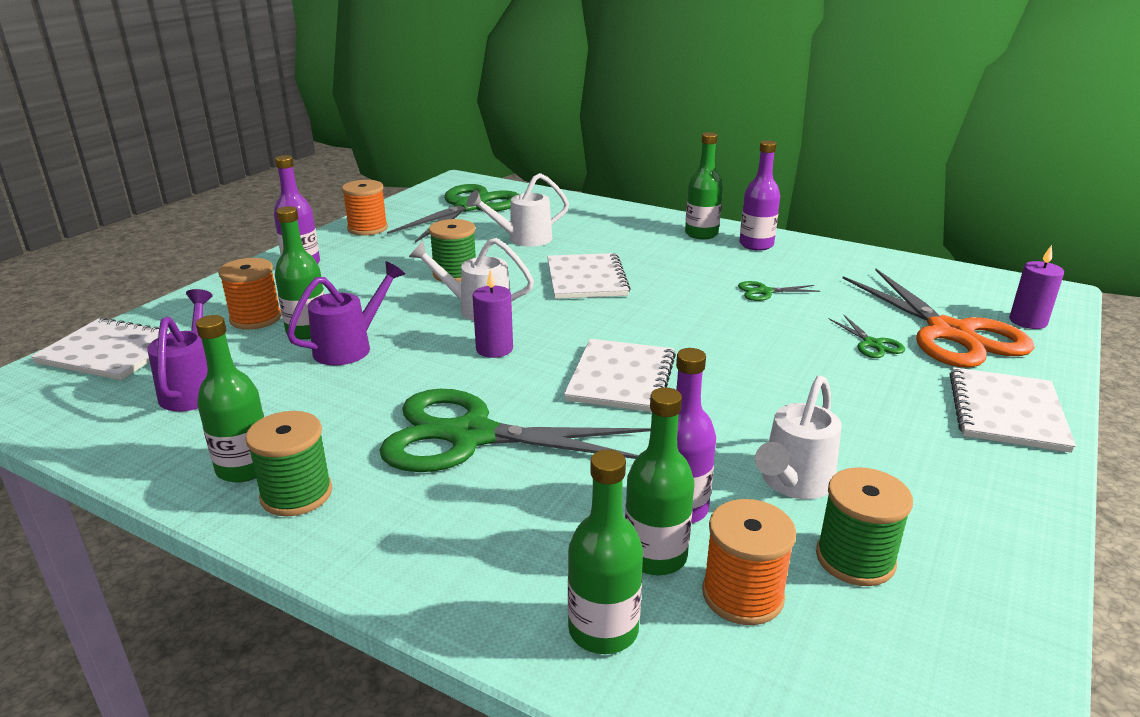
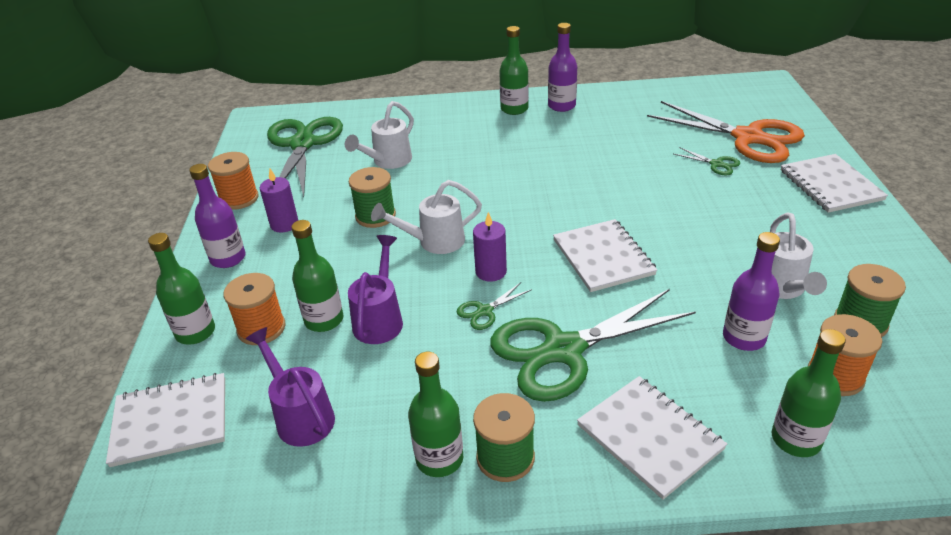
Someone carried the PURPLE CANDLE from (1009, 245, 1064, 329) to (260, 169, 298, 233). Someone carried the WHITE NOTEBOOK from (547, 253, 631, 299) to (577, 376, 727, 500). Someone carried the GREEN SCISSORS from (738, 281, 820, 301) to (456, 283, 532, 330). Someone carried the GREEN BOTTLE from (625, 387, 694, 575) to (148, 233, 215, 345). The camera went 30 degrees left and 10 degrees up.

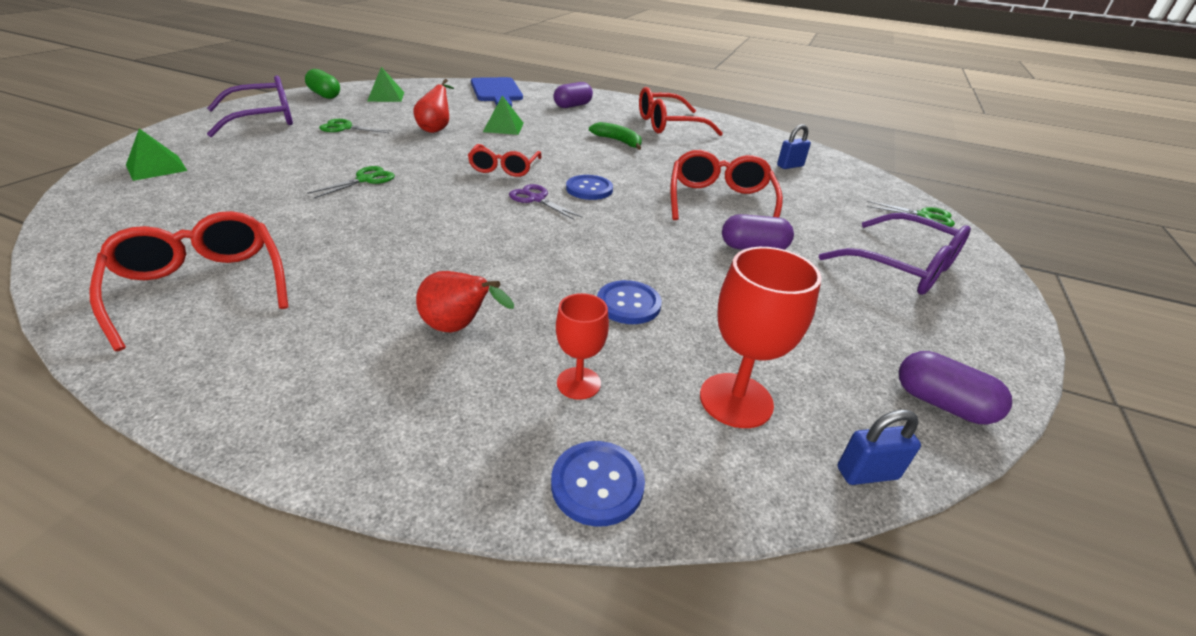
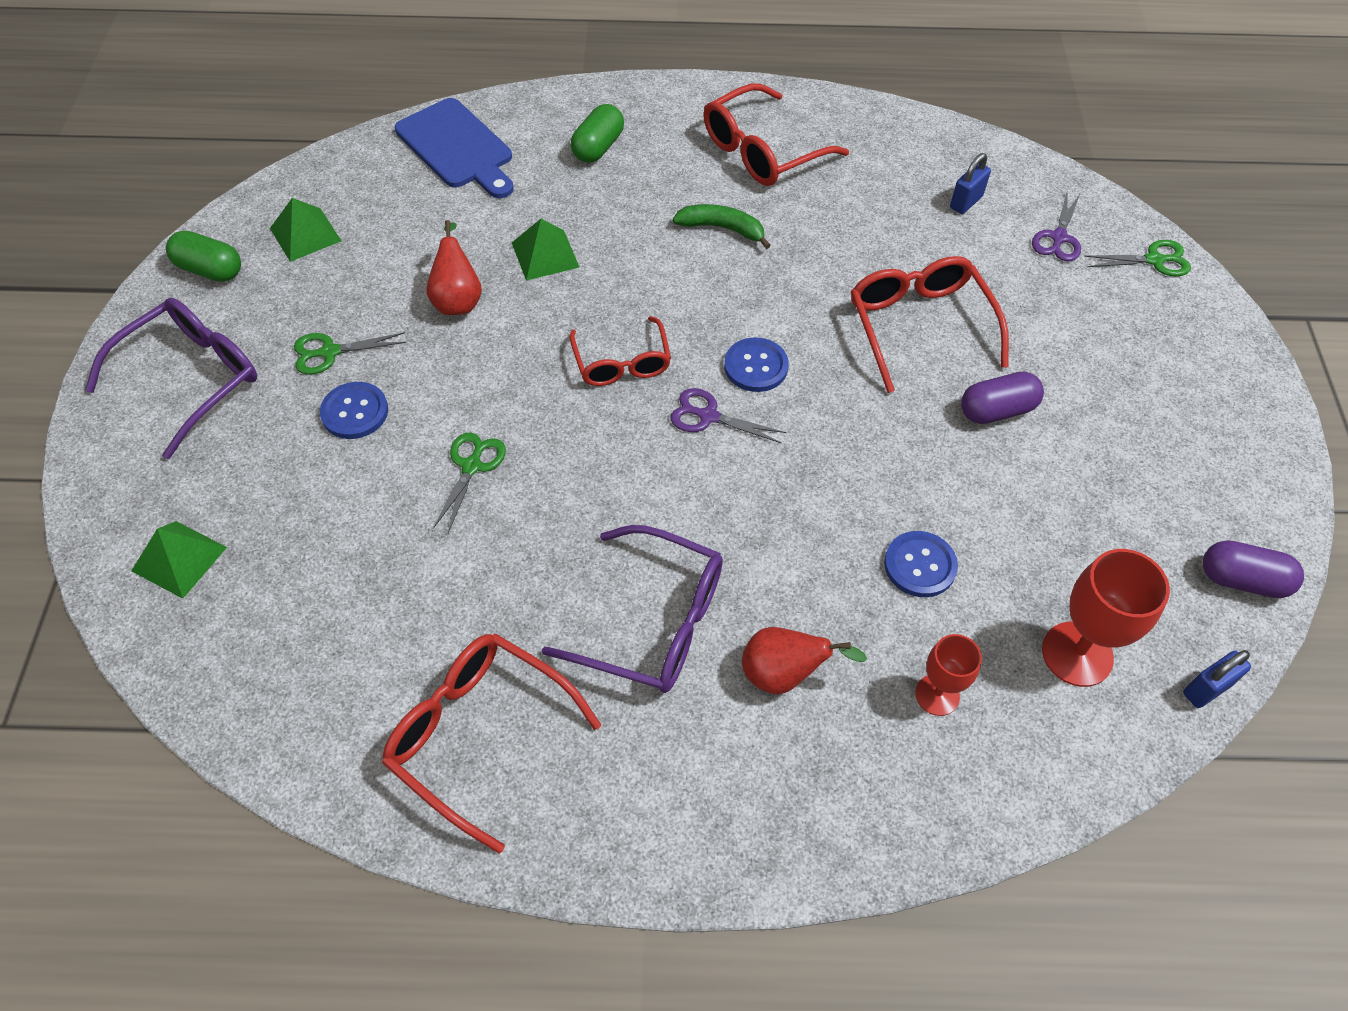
Someone repainted the PURPLE CAPSULE at (553, 82, 593, 108), which became the GREEN CAPSULE at (571, 104, 624, 163). Someone carried the PURPLE GLASSES from (819, 213, 971, 295) to (542, 525, 723, 693). Someone carried the BLUE BUTTON from (551, 441, 645, 527) to (320, 382, 388, 439). Someone put down the PURPLE SCISSORS at (1032, 192, 1081, 261). The camera went 20 degrees left and 20 degrees up.

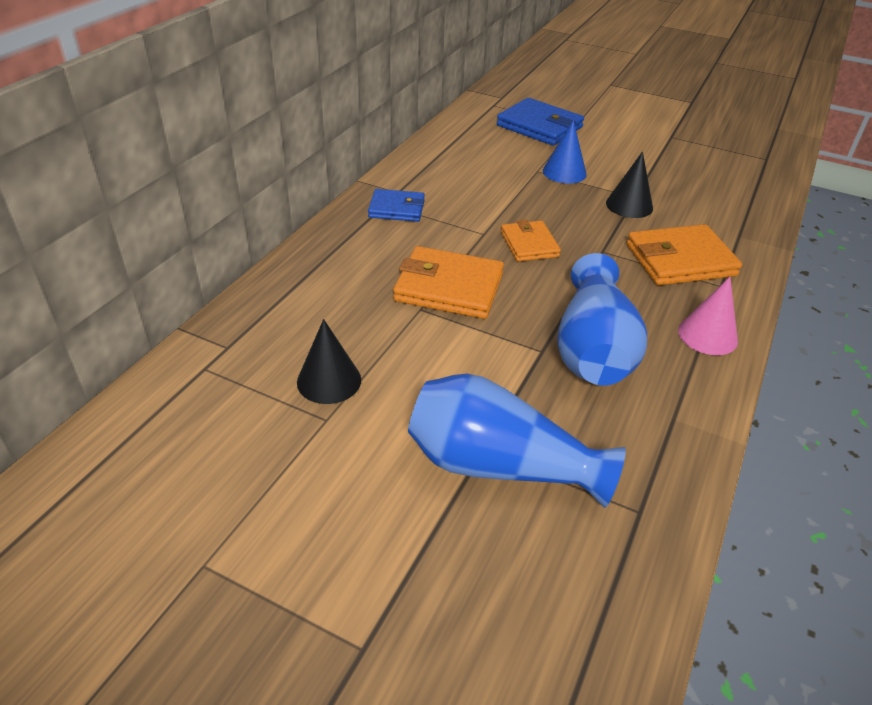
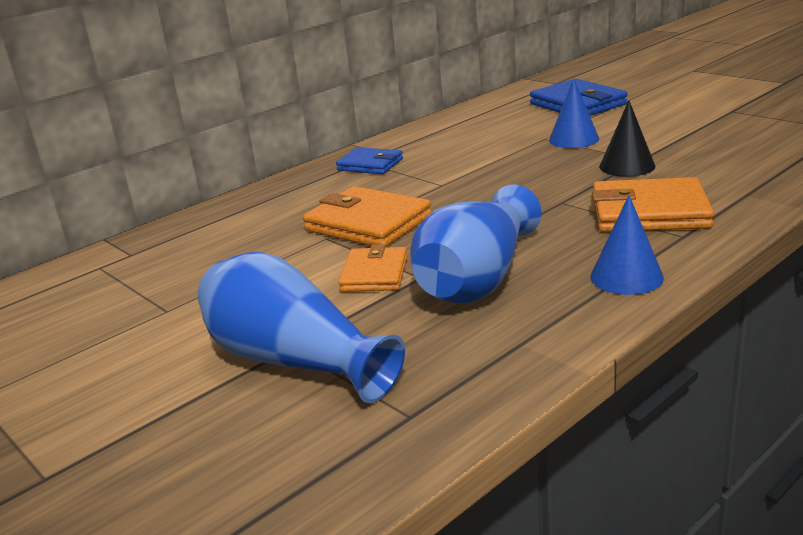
Someone carried the ORANGE WALLET from (501, 219, 561, 262) to (338, 244, 407, 292). Someone repainted the PINK CONE at (678, 277, 738, 355), which became the BLUE CONE at (590, 195, 664, 295). Someone took away the BLACK CONE at (297, 319, 361, 404). The camera went 25 degrees right and 15 degrees down.

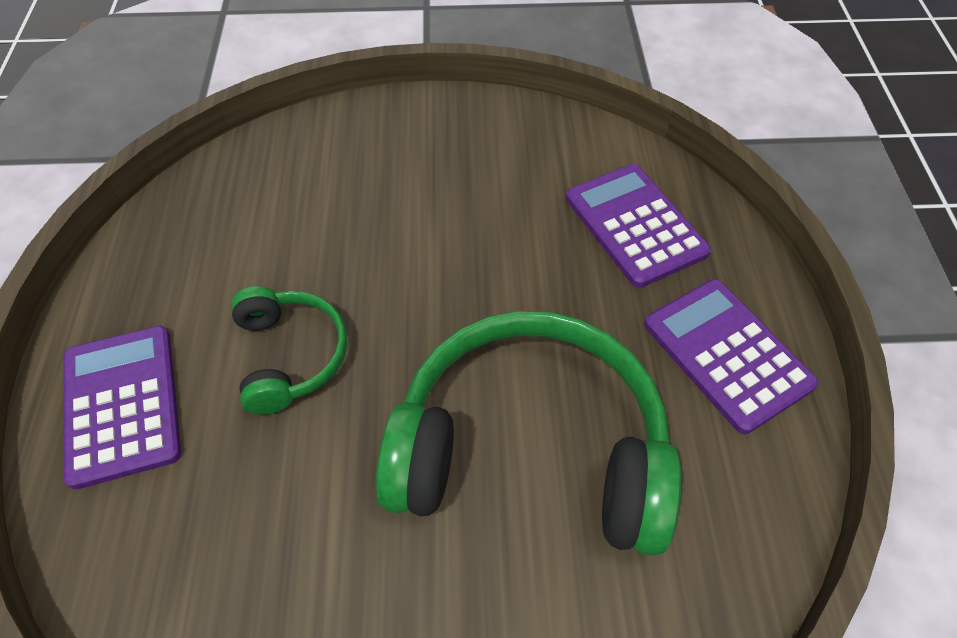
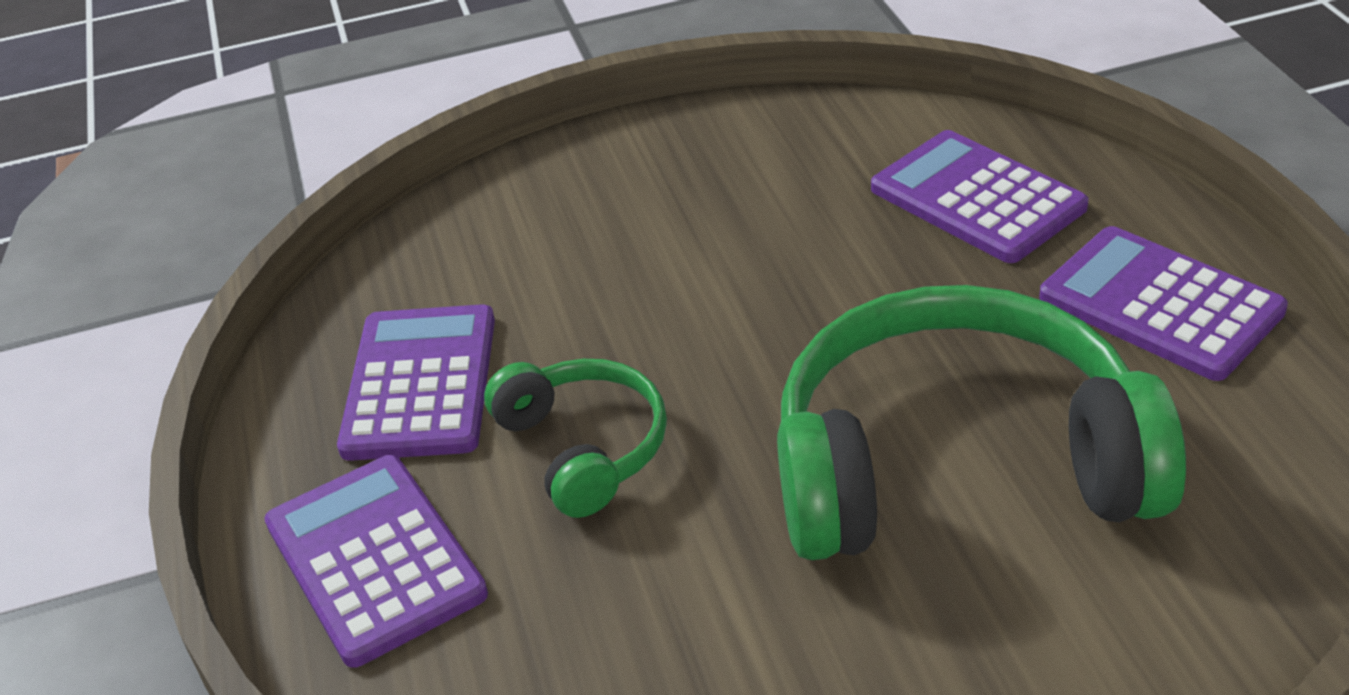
Someone put down the PURPLE CALCULATOR at (337, 304, 495, 461). The camera went 10 degrees left and 15 degrees down.

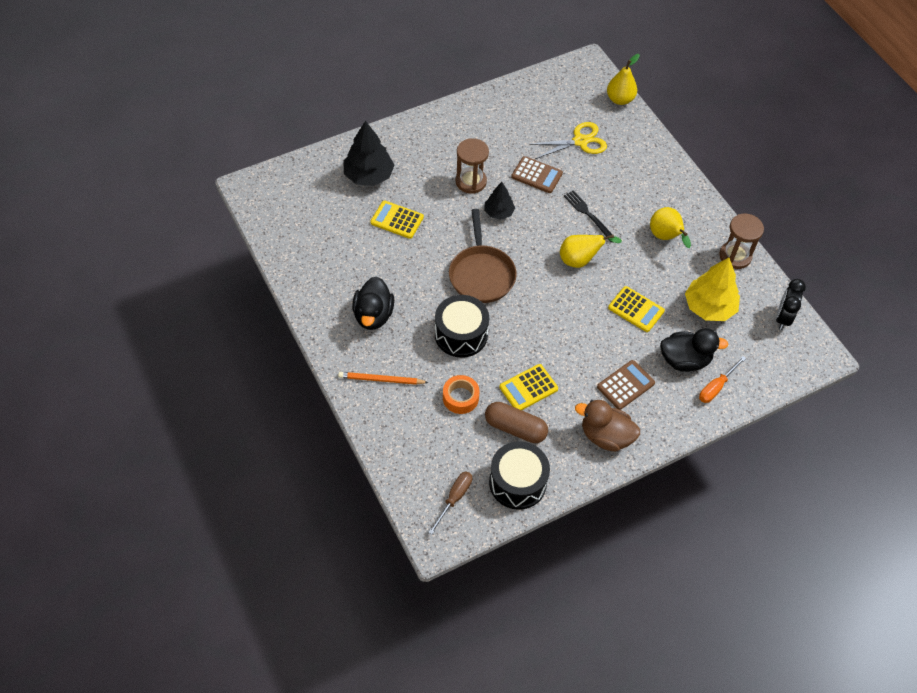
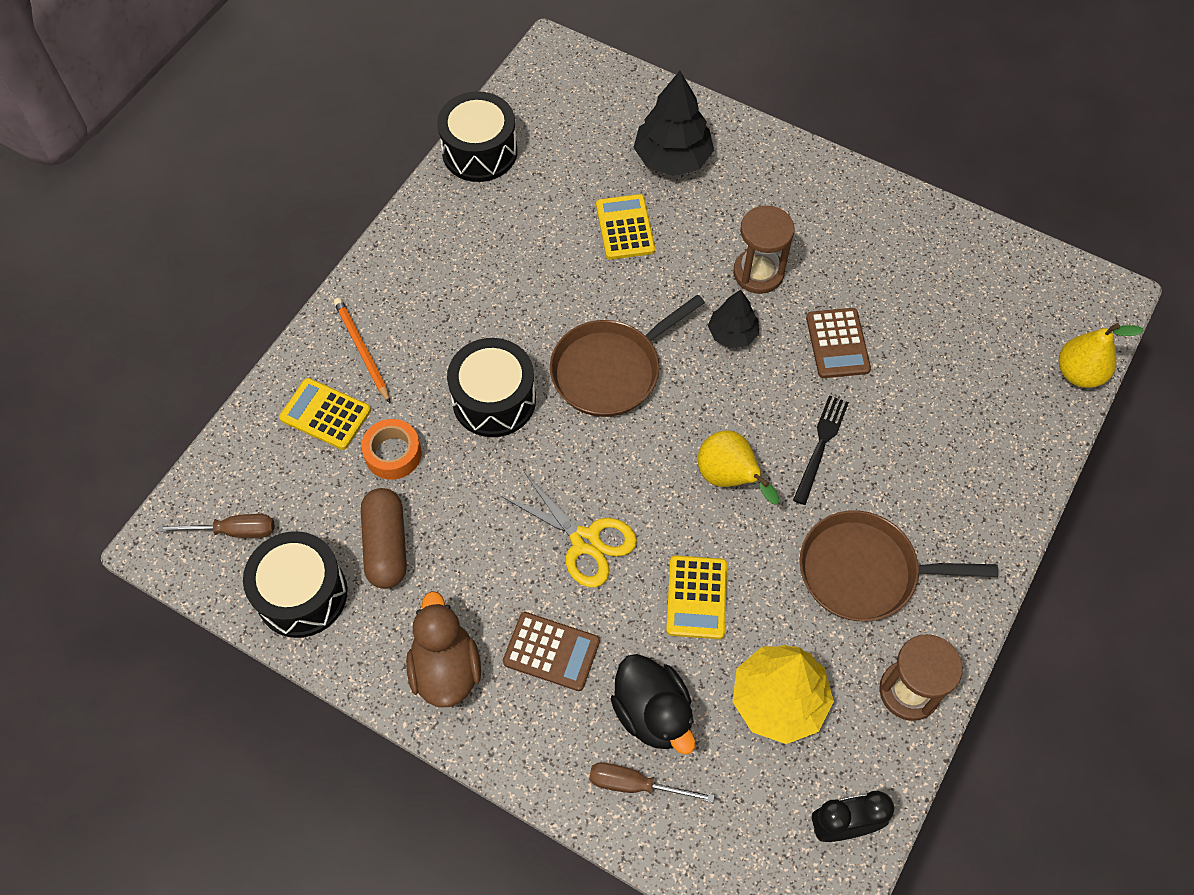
Someone carried the YELLOW SCISSORS from (529, 122, 607, 159) to (501, 472, 637, 587). Someone swapped the YELLOW PEAR at (650, 207, 691, 248) for the BROWN PAN at (800, 510, 998, 621). Someone took away the BLACK DUCK at (352, 276, 394, 330). Someone repainted the ORANGE SCREWDRIVER at (699, 356, 746, 403), which became the BROWN SCREWDRIVER at (589, 762, 715, 802). Someone carried the YELLOW CALCULATOR from (499, 364, 558, 410) to (279, 378, 371, 450). Someone put down the BLACK DRUM at (437, 91, 518, 182). The camera went 60 degrees right and 5 degrees up.

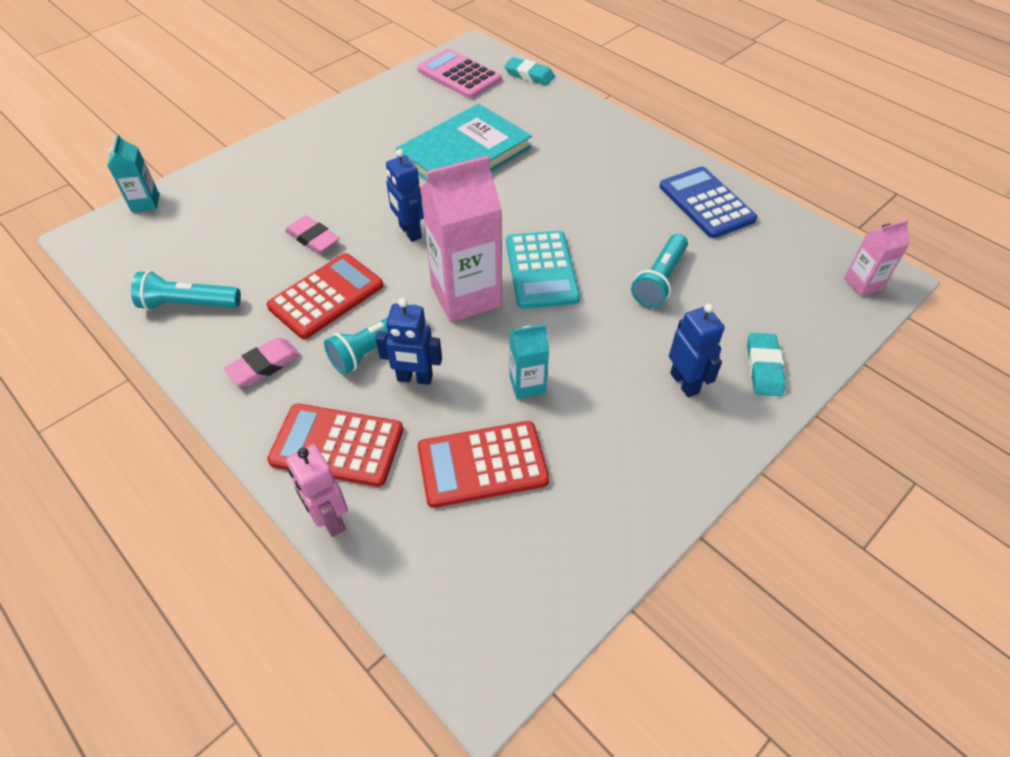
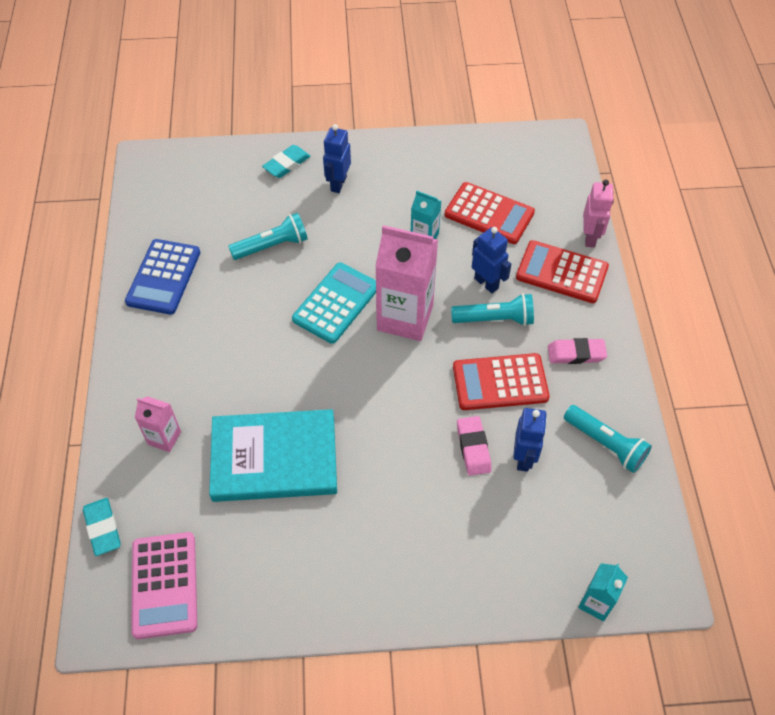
Someone carried the BLUE ROBOT from (386, 149, 424, 242) to (513, 408, 547, 472). Someone carried the PINK CARTON from (844, 220, 910, 296) to (135, 396, 181, 452). Someone rotated the RED CALCULATOR at (267, 403, 403, 487) by 150 degrees clockwise. The camera went 140 degrees left and 5 degrees up.

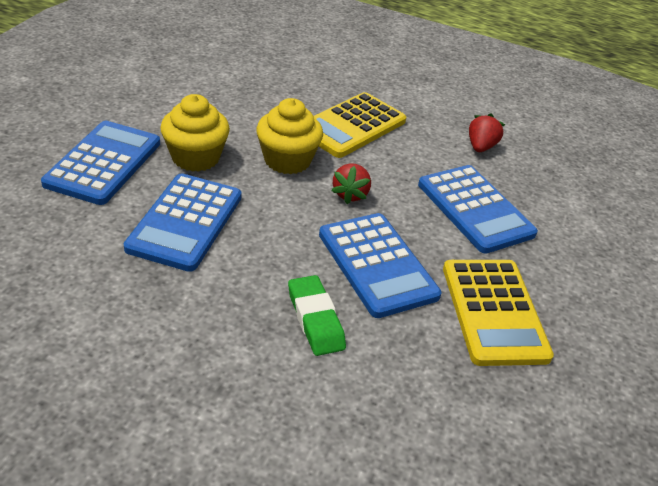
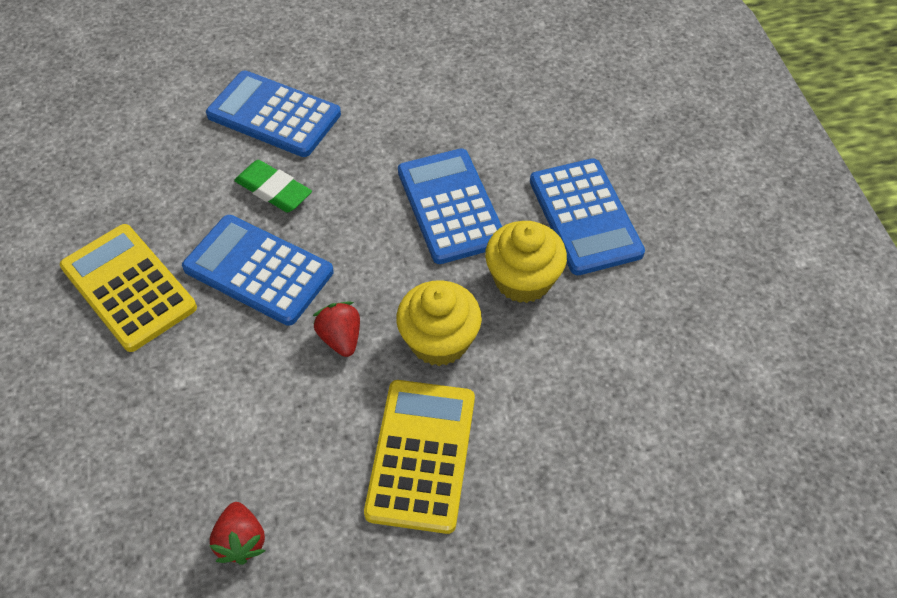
Someone carried the BLUE CALCULATOR from (418, 165, 538, 254) to (206, 71, 341, 157). The camera went 150 degrees right and 15 degrees up.

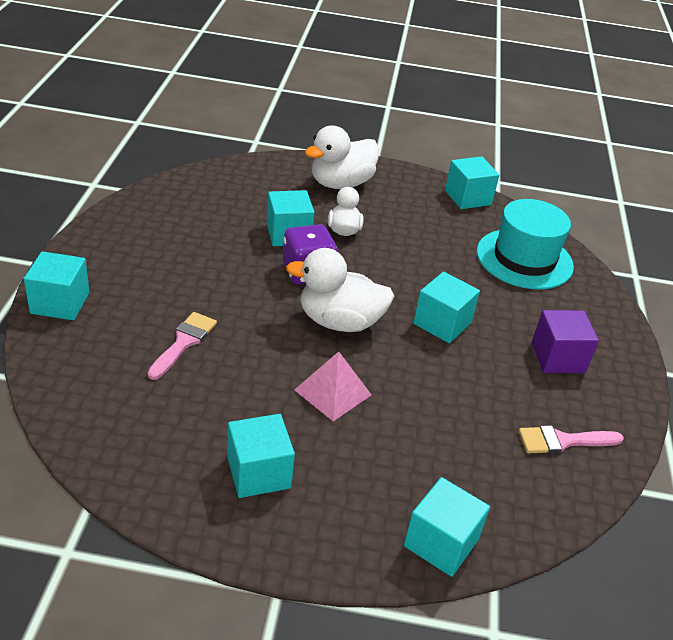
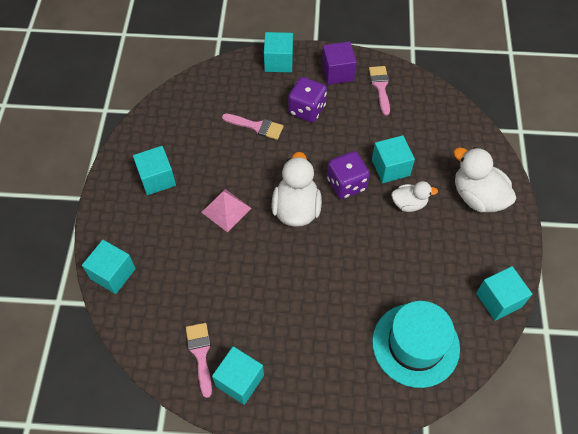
Someone carried the TURQUOISE CUBE from (414, 272, 480, 343) to (212, 346, 264, 405). Someone carried the PURPLE CUBE from (532, 310, 599, 373) to (322, 42, 357, 85). Someone put down the PINK BRUSH at (369, 66, 390, 116). Someone put down the PURPLE DICE at (288, 77, 327, 123). The camera went 90 degrees right and 20 degrees up.

